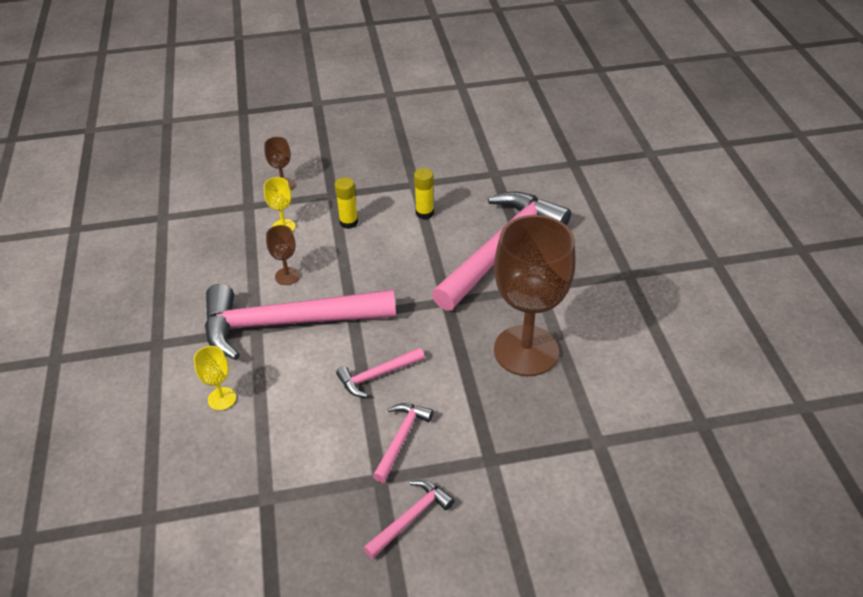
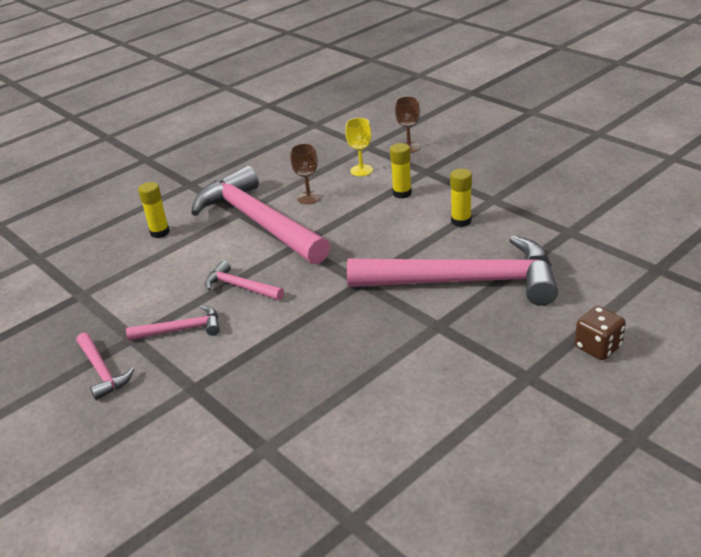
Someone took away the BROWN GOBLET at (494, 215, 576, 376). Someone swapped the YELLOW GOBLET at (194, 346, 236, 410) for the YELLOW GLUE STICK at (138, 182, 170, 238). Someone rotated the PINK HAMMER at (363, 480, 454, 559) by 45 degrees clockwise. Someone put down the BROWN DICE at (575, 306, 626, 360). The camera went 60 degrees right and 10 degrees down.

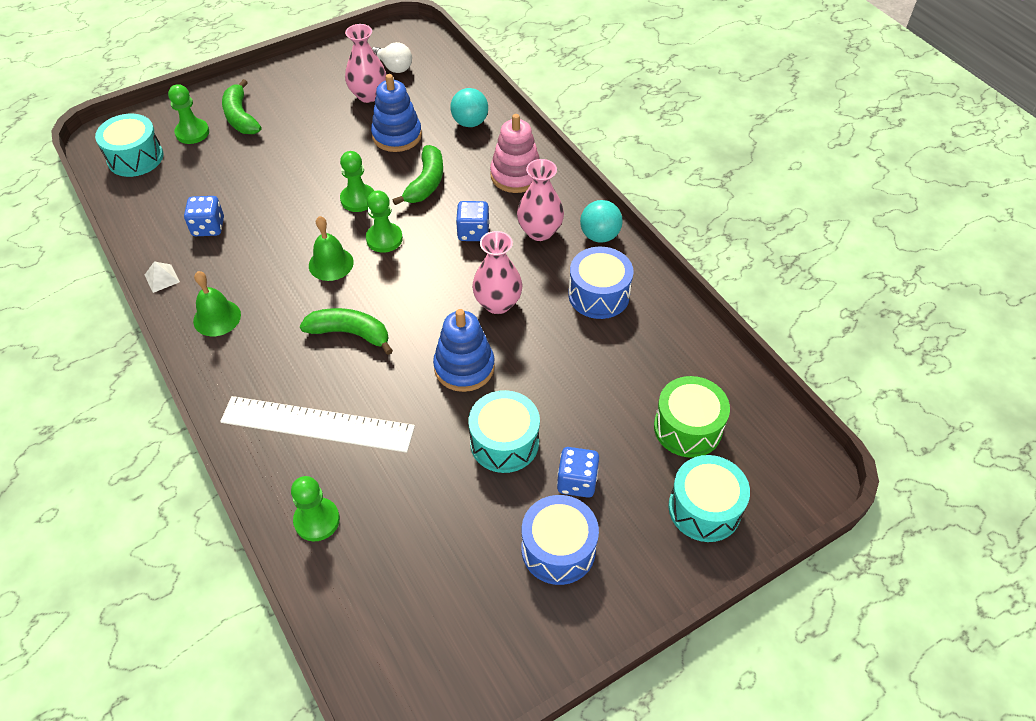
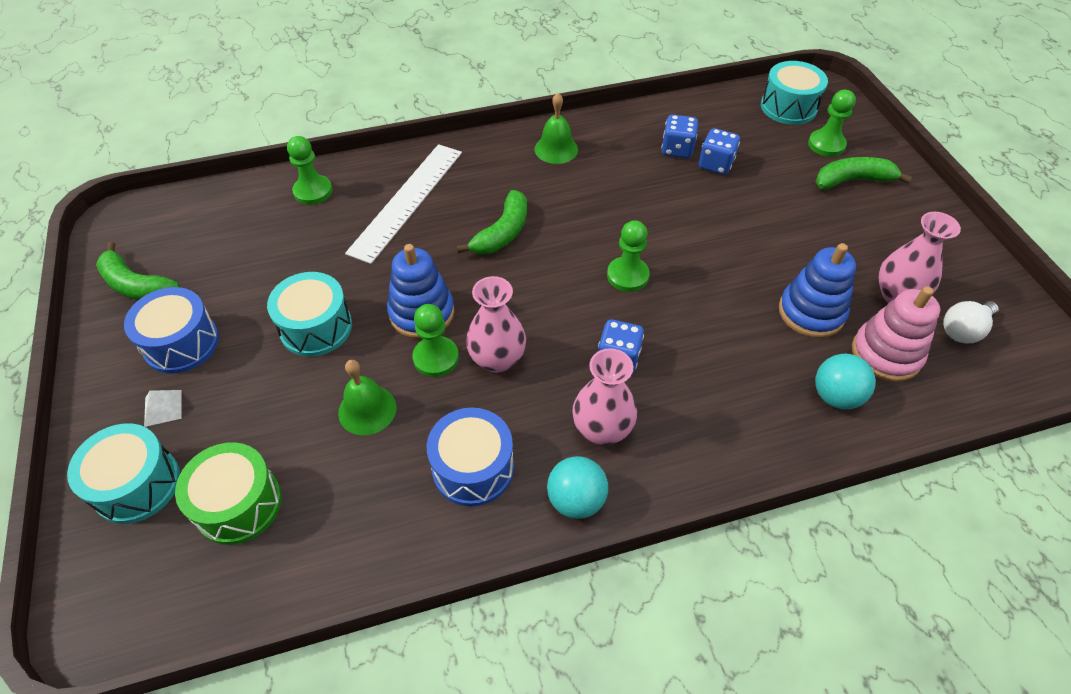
Someone carried the PINK STACKING TOY from (490, 114, 540, 193) to (852, 286, 940, 382). Someone carried the GREEN BANANA from (393, 145, 443, 205) to (96, 242, 180, 300). Someone carried the GREEN PAWN from (340, 151, 374, 212) to (412, 304, 459, 377). Someone carried the GREEN BELL from (309, 216, 354, 281) to (338, 360, 397, 435). Someone carried the WHITE PYRAMID from (145, 261, 180, 293) to (144, 390, 182, 427). Someone carried the BLUE DICE from (557, 447, 599, 498) to (699, 128, 740, 175). The camera went 105 degrees right and 0 degrees up.

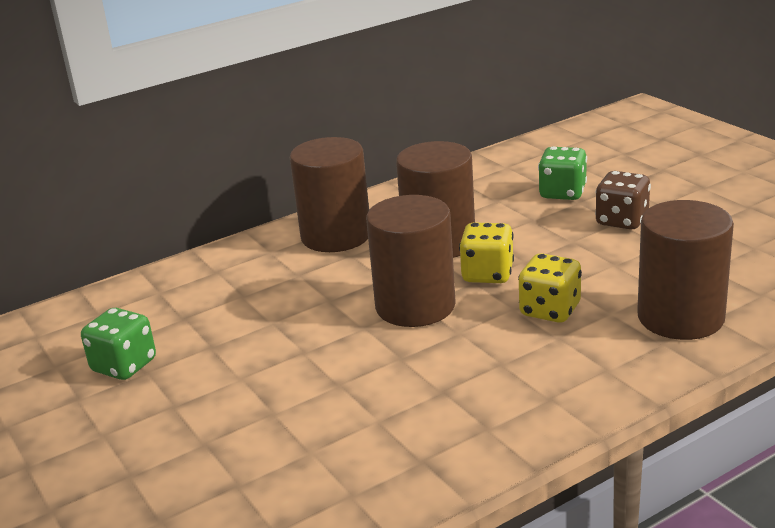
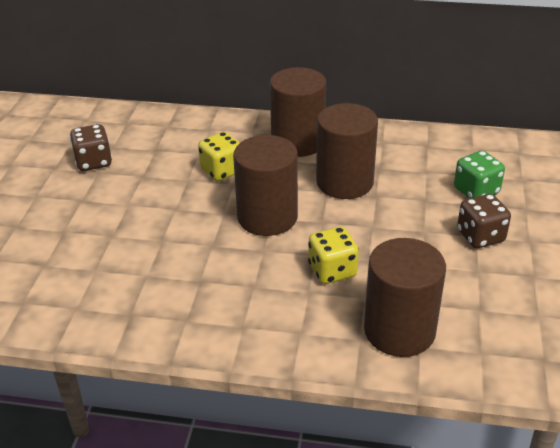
Someone carried the YELLOW DICE from (459, 223, 514, 283) to (198, 132, 240, 181). Someone repainted the GREEN DICE at (81, 308, 156, 380), which became the BROWN DICE at (70, 124, 112, 171). The camera went 40 degrees right and 10 degrees up.

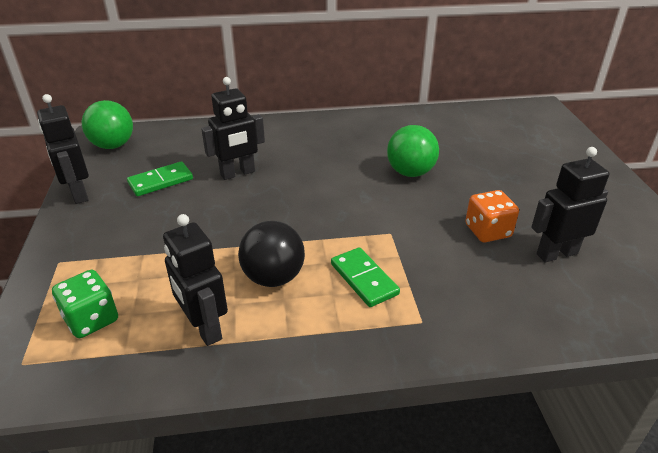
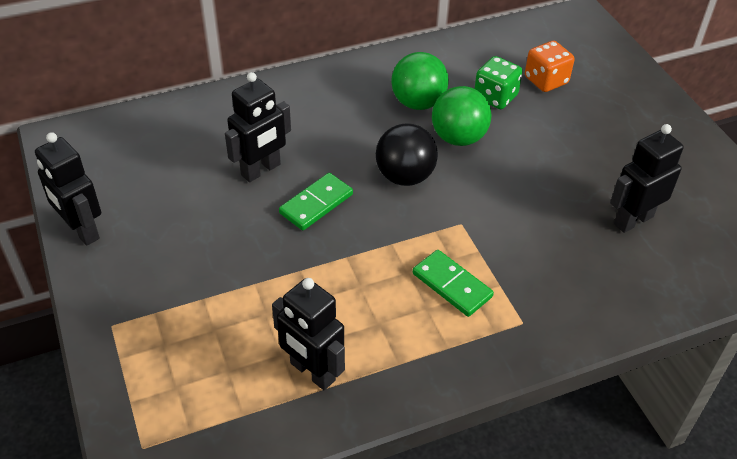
Someone carried the GREEN BALL from (82, 100, 133, 149) to (391, 52, 449, 110). Someone carried the GREEN DOMINO from (127, 161, 193, 196) to (279, 173, 353, 230). Someone carried the ORANGE DICE from (465, 190, 519, 242) to (525, 41, 575, 92). Someone carried the BLACK BALL from (238, 221, 305, 287) to (376, 123, 438, 186). Someone carried the GREEN DICE from (52, 270, 118, 338) to (474, 56, 523, 109). The camera went 15 degrees left and 10 degrees up.

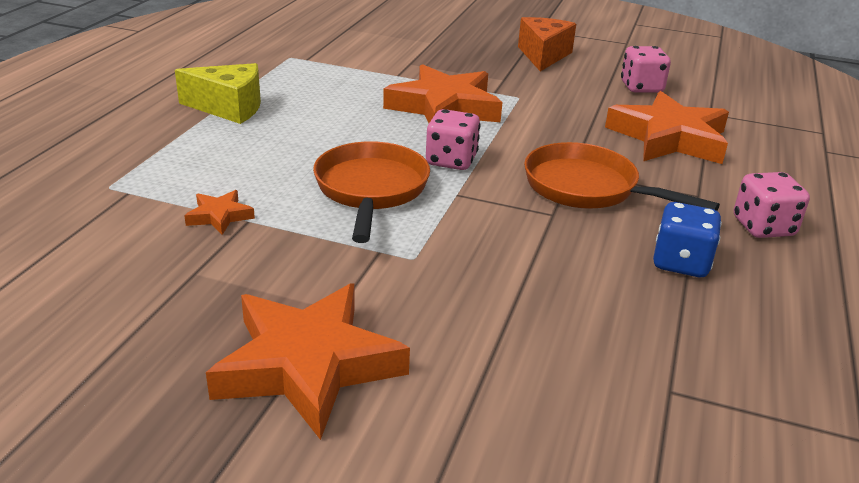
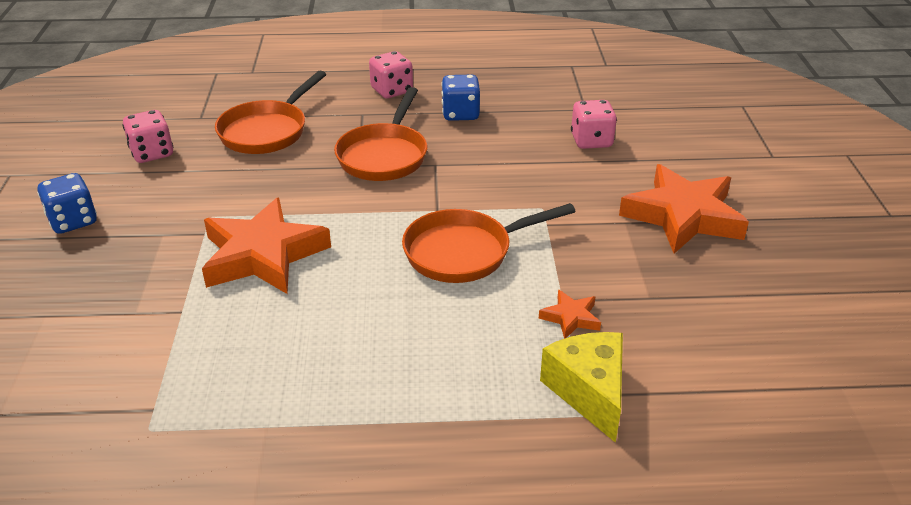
Someone swapped the ORANGE CHEESE at (518, 17, 576, 71) for the BLUE DICE at (37, 173, 97, 234). Someone carried the YELLOW CHEESE from (175, 63, 261, 124) to (540, 332, 623, 443). Someone swapped the ORANGE STAR at (605, 91, 729, 164) for the ORANGE PAN at (215, 71, 326, 154). Someone carried the PINK DICE from (426, 109, 481, 170) to (571, 100, 617, 149). The camera went 110 degrees left and 5 degrees up.

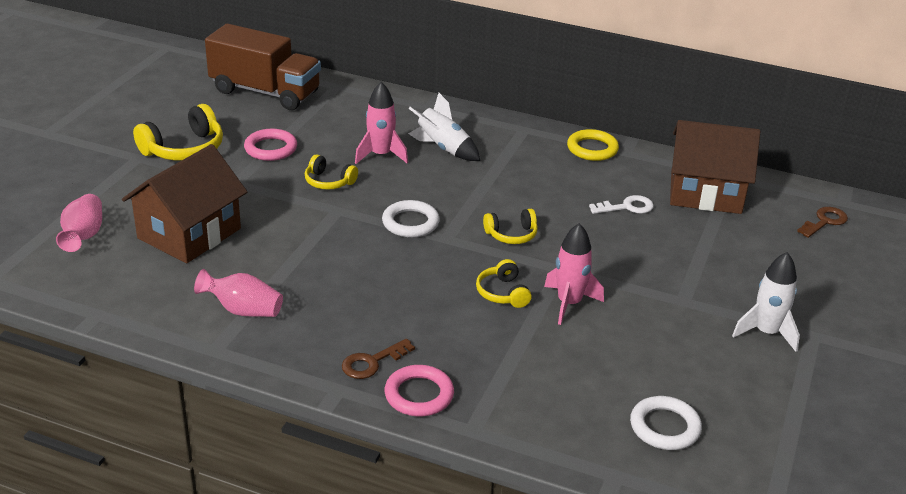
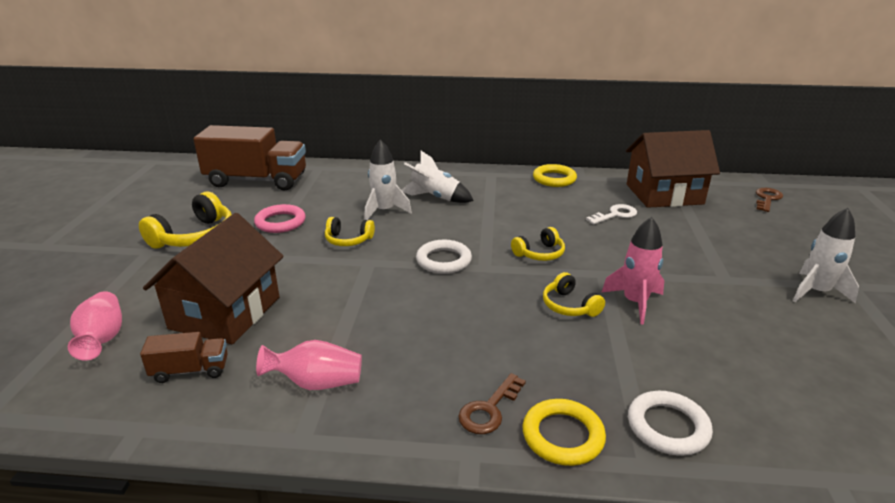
Someone repainted the PINK ROCKET at (355, 82, 408, 164), which became the WHITE ROCKET at (364, 139, 412, 220). Someone repainted the PINK RING at (385, 365, 454, 416), which became the YELLOW RING at (522, 399, 606, 466). Someone carried the WHITE RING from (630, 396, 702, 450) to (628, 391, 713, 456). Someone put down the BROWN TRUCK at (140, 332, 228, 383). The camera went 15 degrees left and 5 degrees down.

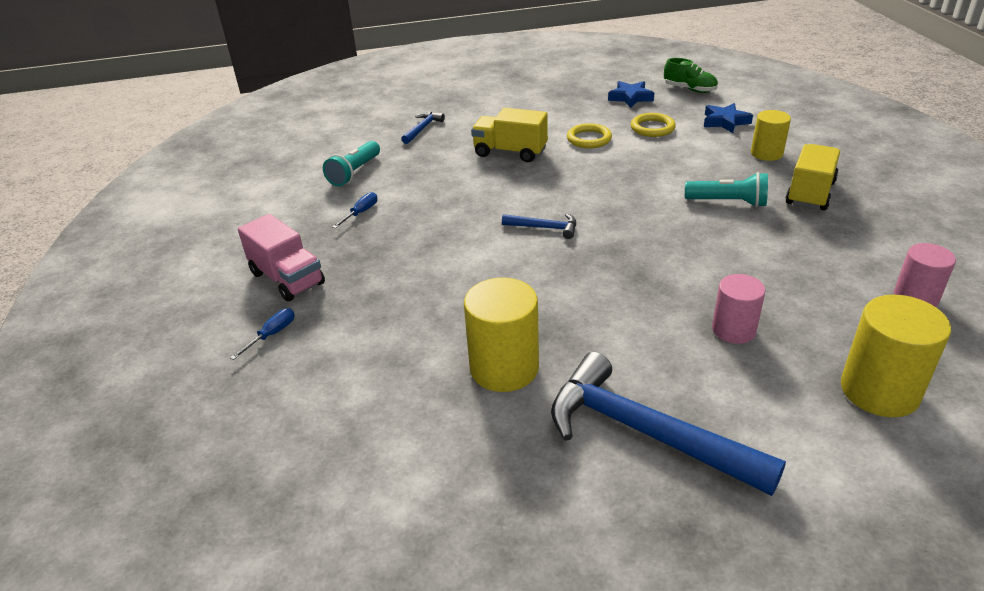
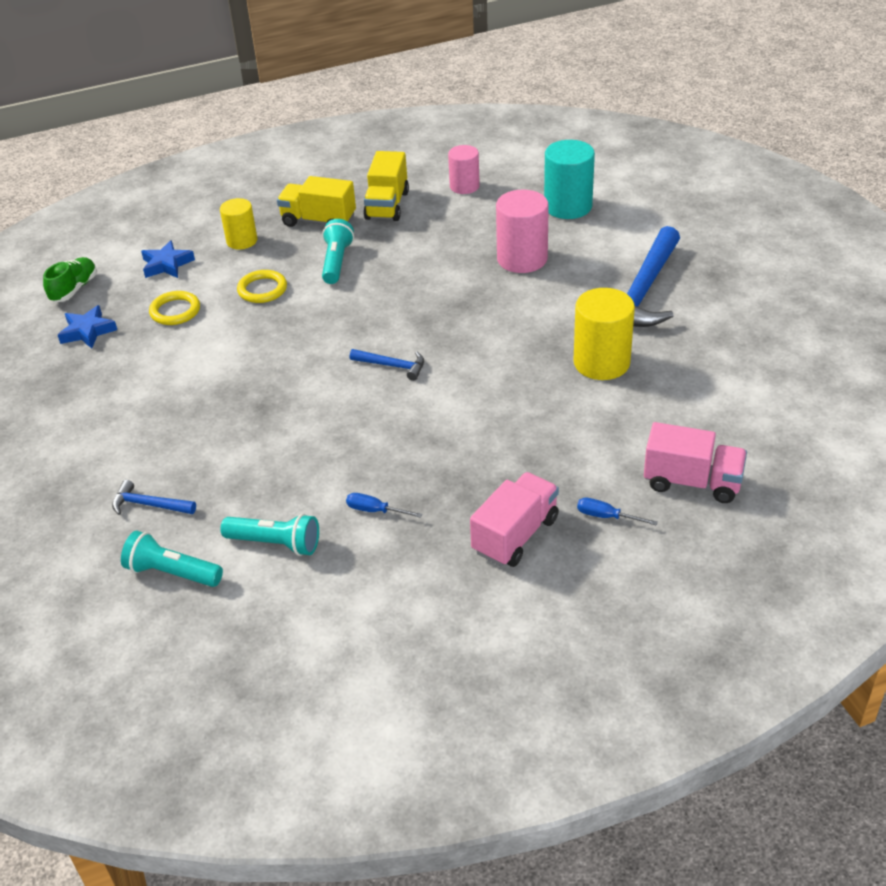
Someone carried the YELLOW TRUCK from (471, 108, 548, 162) to (363, 151, 409, 221). Someone carried the YELLOW RING from (567, 123, 612, 148) to (237, 270, 287, 303). Someone rotated the BLUE HAMMER at (502, 213, 576, 239) by 105 degrees clockwise. Someone scaled the PINK CYLINDER at (712, 274, 766, 344) by 1.56. Someone repainted the YELLOW CYLINDER at (841, 295, 951, 417), which became the TURQUOISE CYLINDER at (544, 140, 595, 219). Someone put down the PINK TRUCK at (644, 422, 747, 503). Someone put down the TURQUOISE FLASHLIGHT at (121, 531, 223, 587). The camera went 100 degrees left and 5 degrees up.

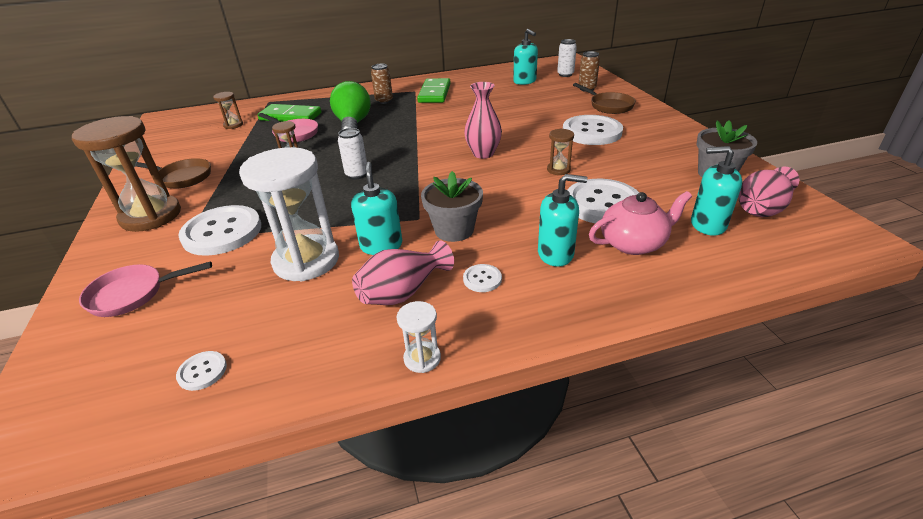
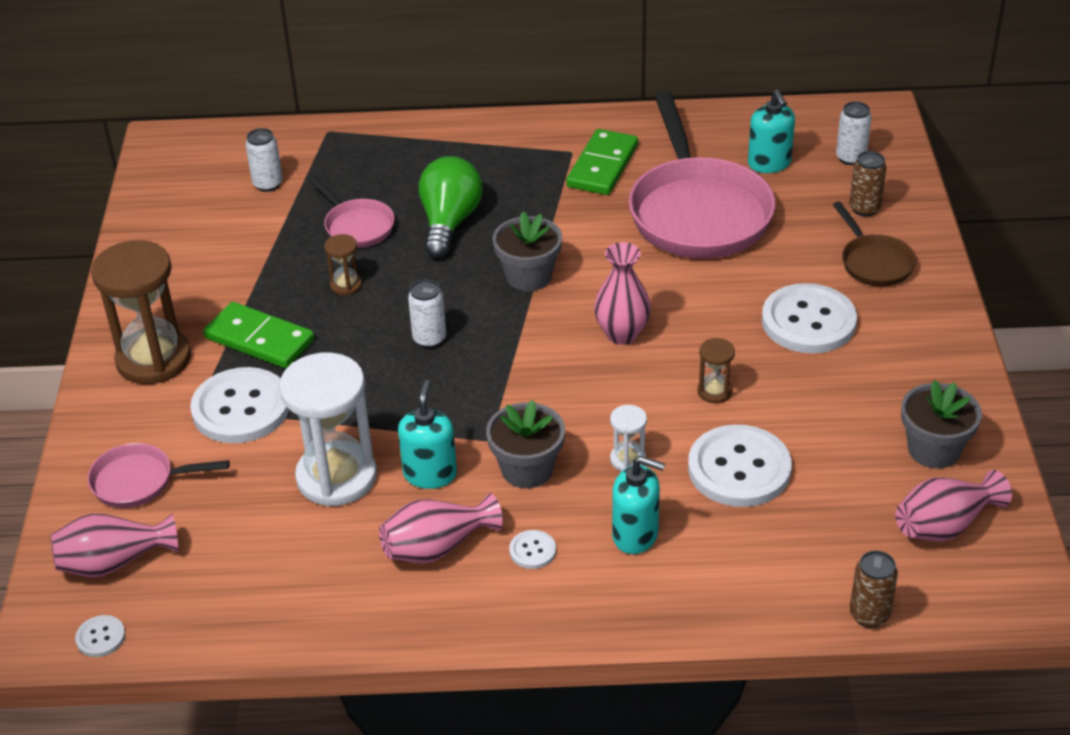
Someone carried the BROWN CAN from (371, 64, 393, 104) to (850, 551, 898, 628). Someone swapped the BROWN HOURGLASS at (213, 92, 243, 129) for the WHITE CAN at (245, 128, 283, 192). Someone carried the GREEN DOMINO from (257, 104, 321, 122) to (203, 302, 314, 368). Someone took away the TURQUOISE SOAP DISPENSER at (691, 146, 742, 236). Someone took away the BROWN PAN at (135, 158, 211, 189). Someone took away the PINK TEAPOT at (589, 191, 692, 255). Someone carried the WHITE HOURGLASS from (397, 301, 441, 373) to (610, 405, 647, 471). Someone carried the WHITE BUTTON from (176, 351, 227, 391) to (75, 615, 125, 657). Someone put down the PINK PAN at (629, 91, 775, 259). Someone put down the GREY FLOWER POT at (492, 211, 562, 291). Someone put down the PINK VASE at (51, 513, 178, 578). The camera went 15 degrees right and 5 degrees up.

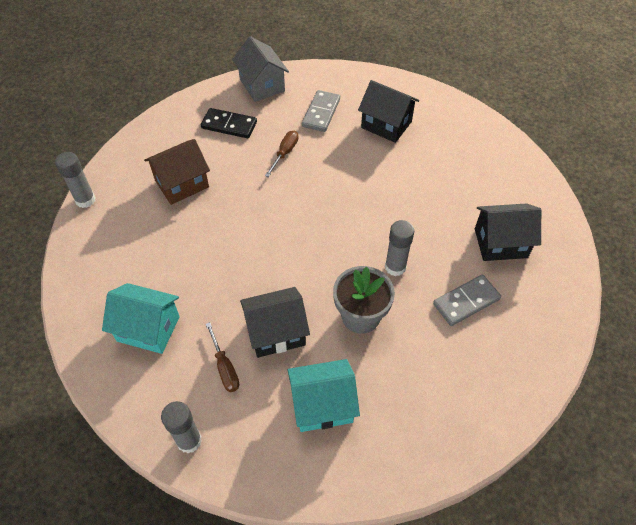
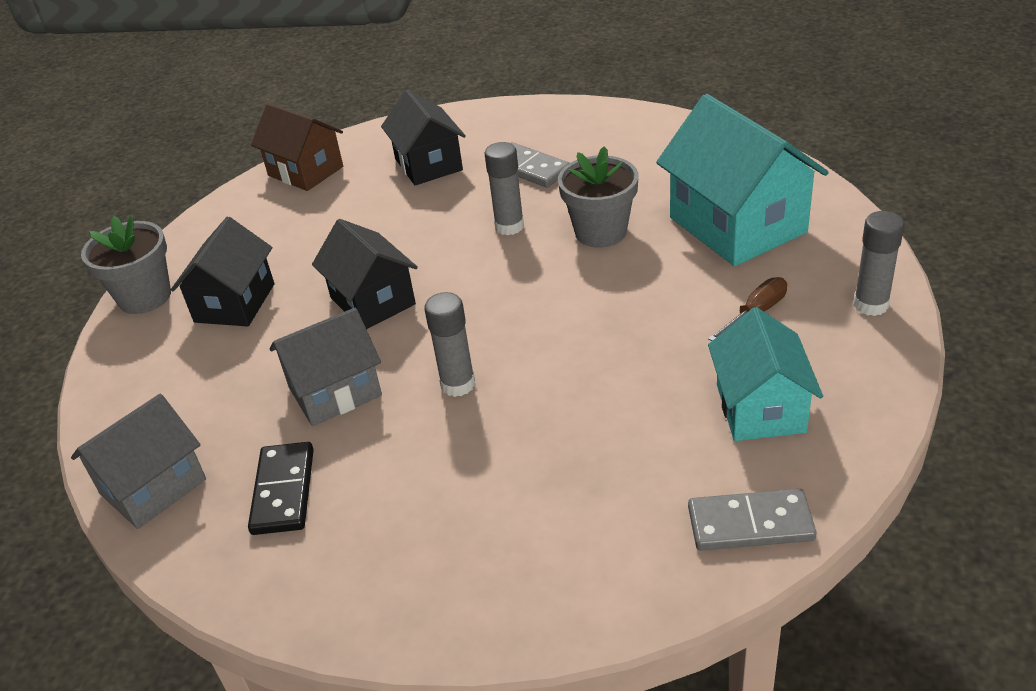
Someone carried the GREY DOMINO from (302, 90, 340, 132) to (688, 489, 816, 551). Someone swapped the BROWN SCREWDRIVER at (265, 130, 298, 177) for the GREY HOUSE at (270, 308, 382, 426). Someone carried the BROWN HOUSE from (144, 139, 210, 205) to (251, 103, 343, 191). Someone carried the GREY GLUE STICK from (55, 152, 96, 208) to (424, 292, 475, 397). Someone carried the BLACK HOUSE from (240, 287, 310, 358) to (312, 219, 418, 329). Someone scaled the TURQUOISE HOUSE at (287, 359, 360, 432) by 1.56. Someone put down the GREY FLOWER POT at (81, 216, 171, 314). The camera went 105 degrees left and 15 degrees down.

